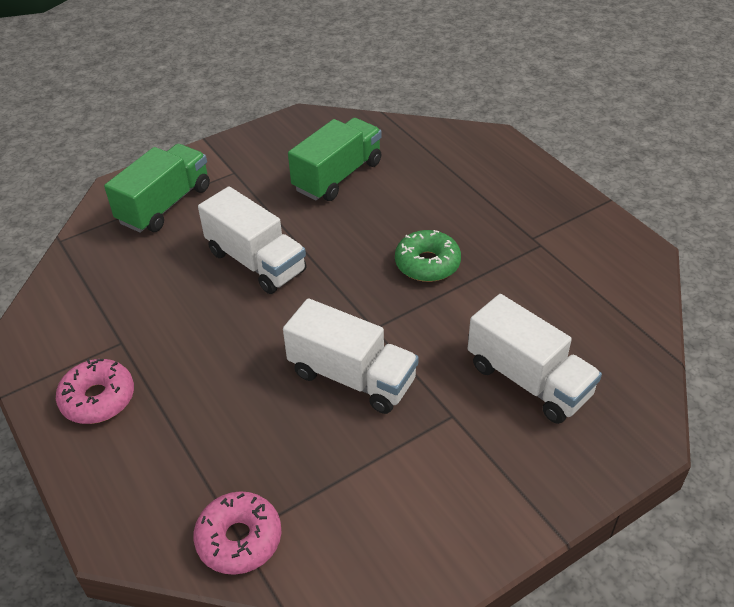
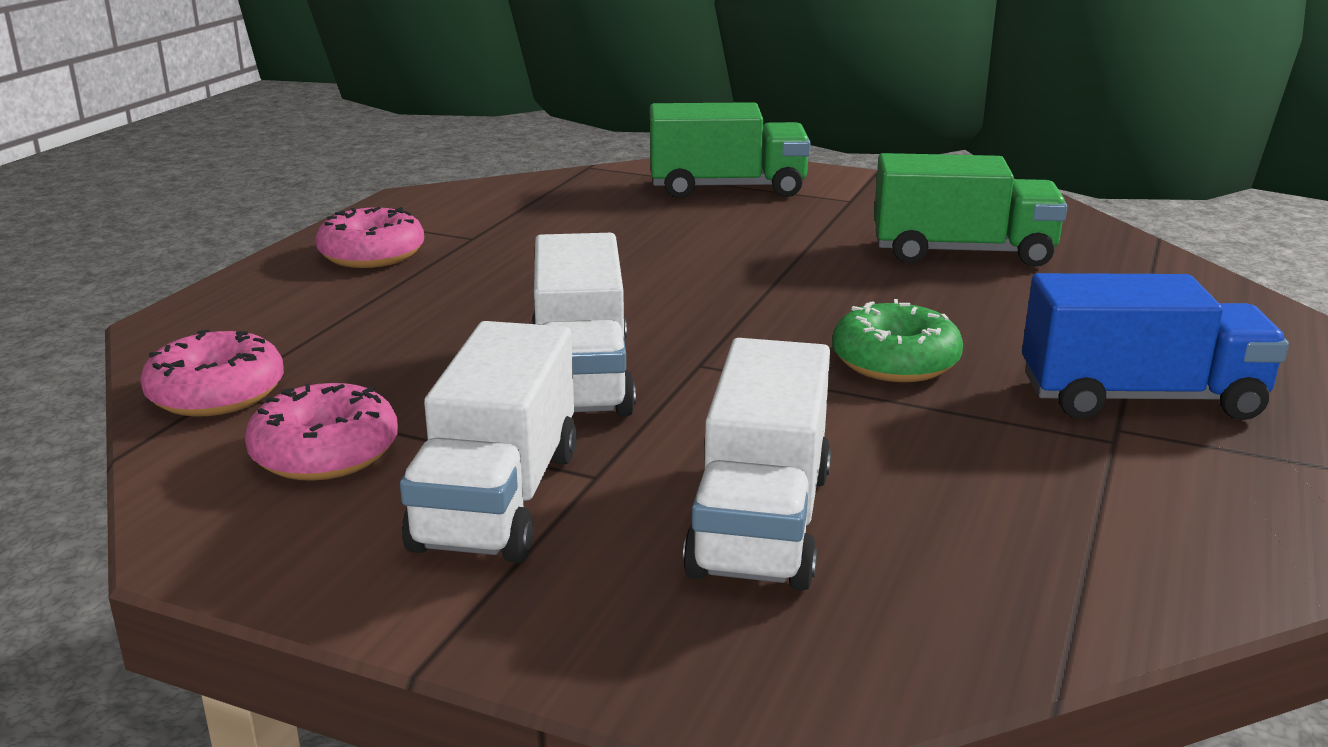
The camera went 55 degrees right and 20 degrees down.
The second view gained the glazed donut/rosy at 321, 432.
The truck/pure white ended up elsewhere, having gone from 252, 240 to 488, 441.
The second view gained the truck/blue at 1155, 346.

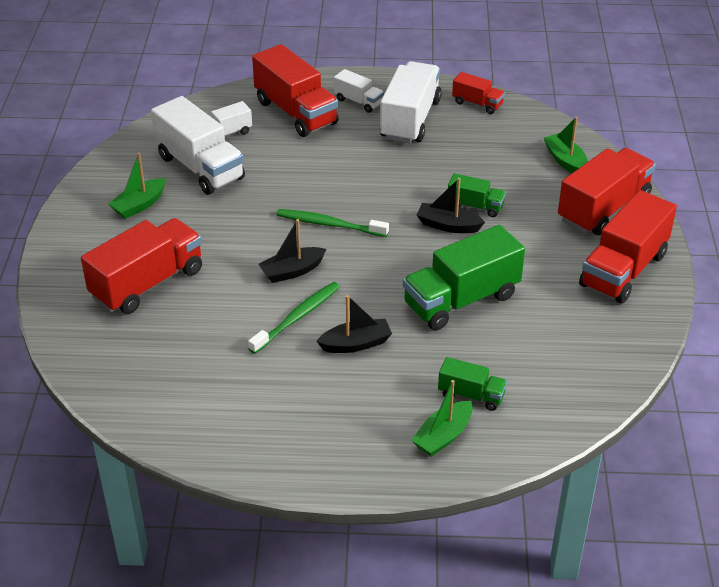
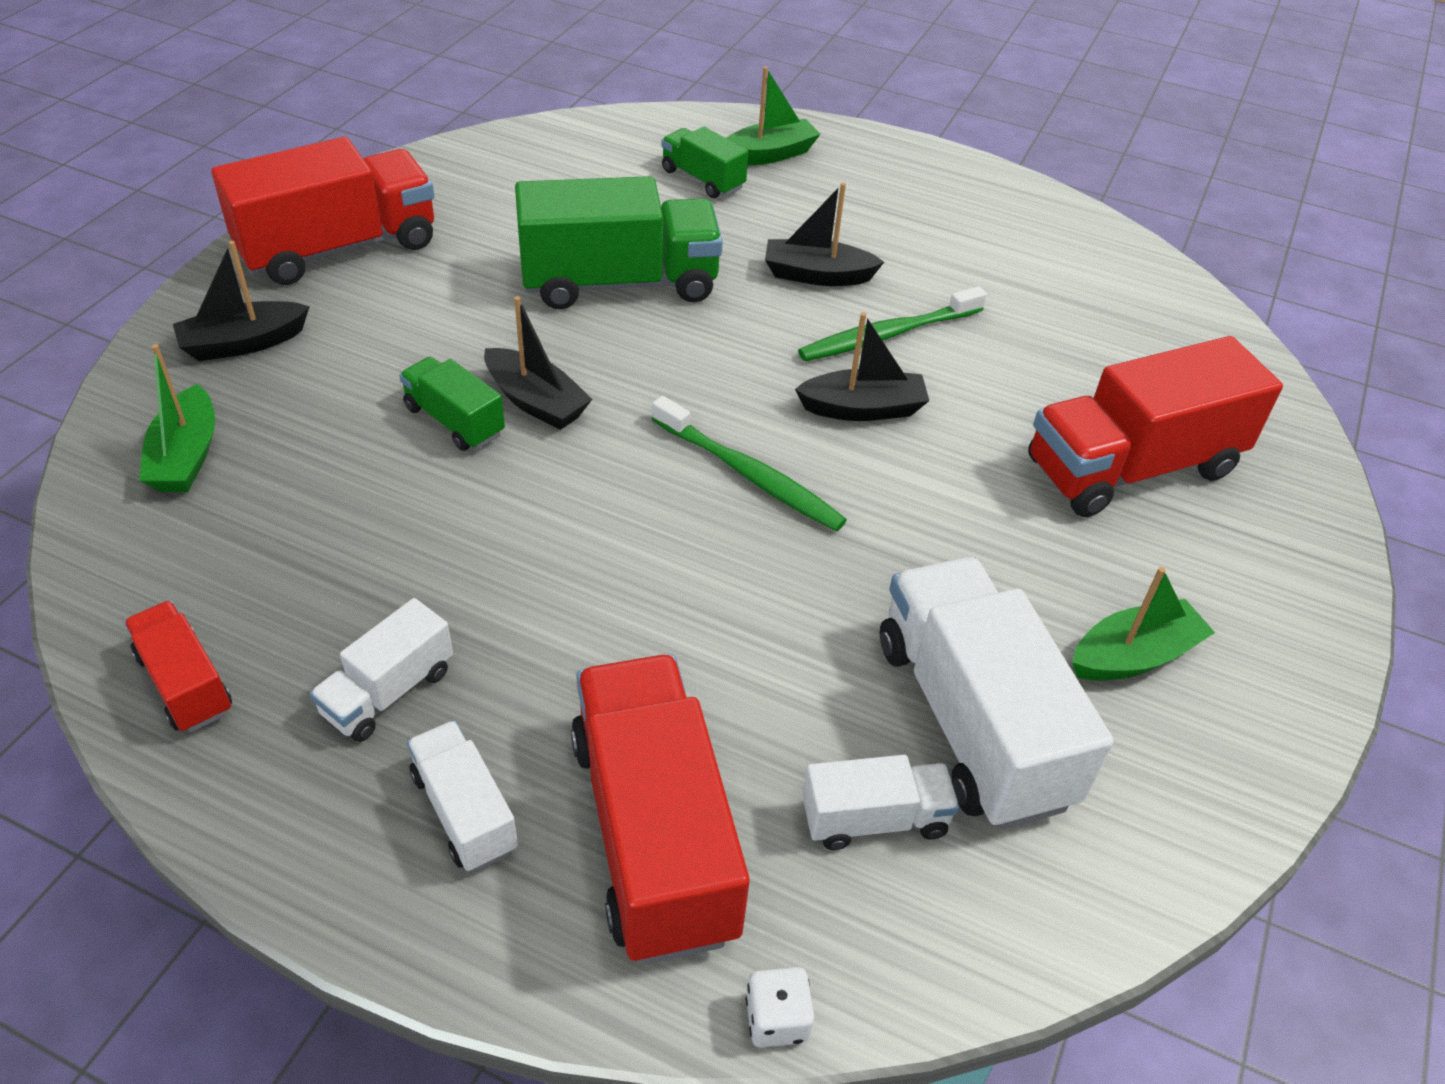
The camera went 160 degrees left and 5 degrees up.
Where the truck/red stood at 607, 191, the toy boat/ebony came to stand at 241, 301.
The size of the truck/pure white at 411, 102 changed by a factor of 0.51.
The second view gained the game die/pure white at 780, 1007.

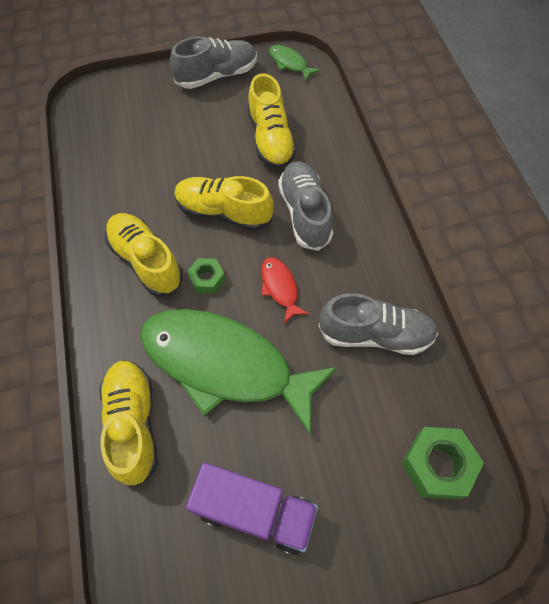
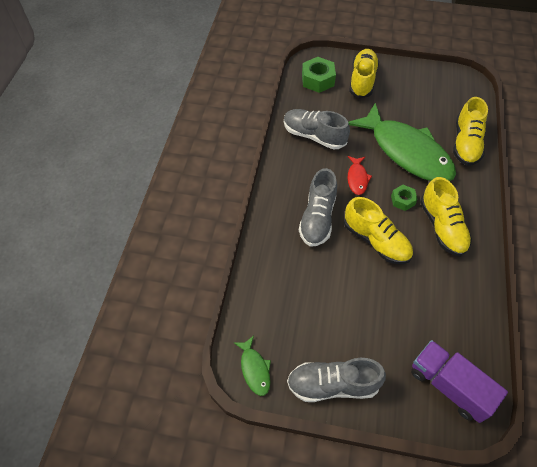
The camera went 155 degrees left and 5 degrees down.
The shoe/golden ended up elsewhere, having gone from 272, 121 to 364, 73.
The truck/violet ended up elsewhere, having gone from 252, 508 to 459, 381.

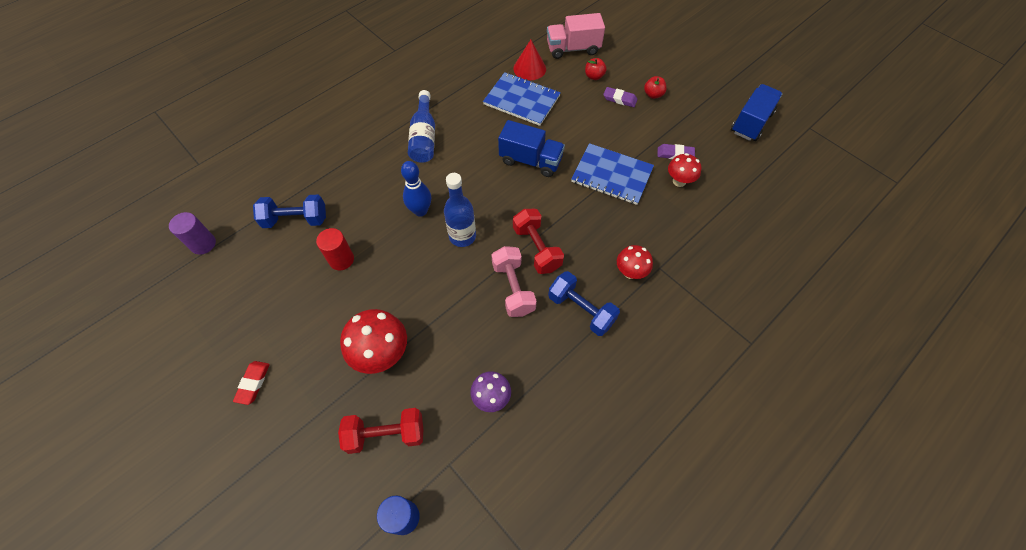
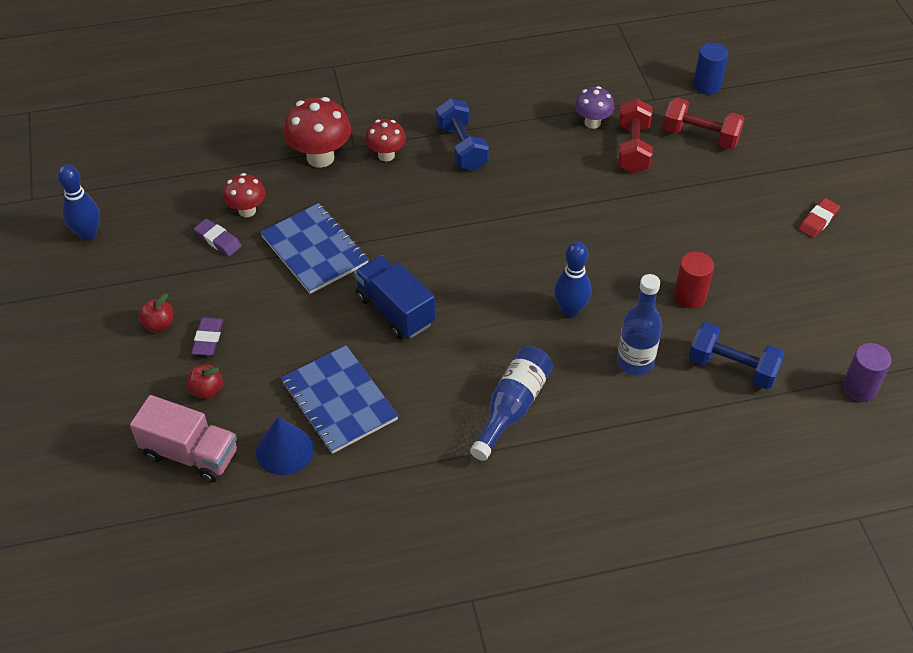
The camera went 150 degrees left and 10 degrees down.
Where the truck/blue stood at 757, 112, the tenpin/blue came to stand at 78, 202.
The eraser/violet at 620, 97 ended up facing another way, 45 degrees clockwise from before.
What was the solid cone/red at 529, 60 turned into the solid cone/blue at 285, 446.
The fungus/red ended up elsewhere, having gone from 373, 341 to 317, 132.
The bottle/blue ended up elsewhere, having gone from 460, 210 to 639, 325.
The free weight/red ended up elsewhere, having gone from 538, 241 to 635, 136.
The second view lost the free weight/rosy at 514, 281.

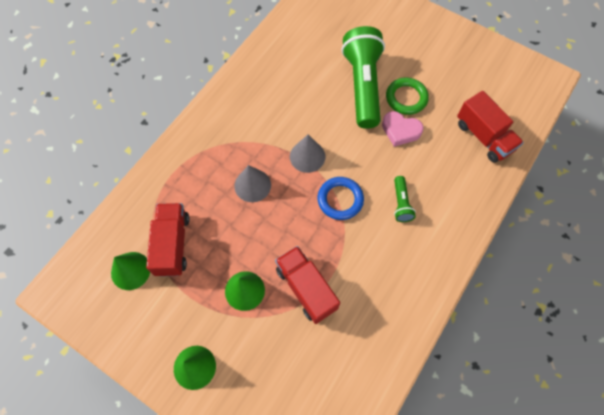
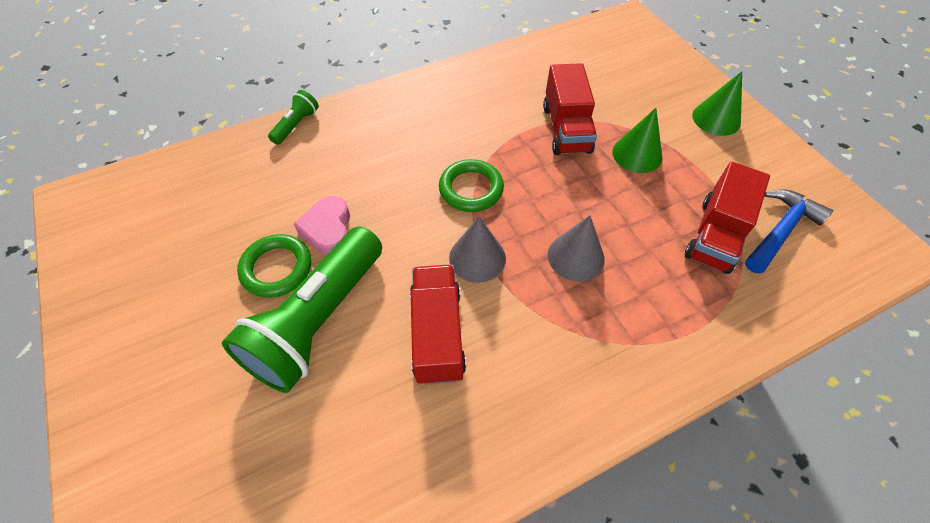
The camera went 150 degrees left and 10 degrees down.
The pocket torch/green ended up elsewhere, having gone from 405, 199 to 293, 117.
The heart/rosy at 403, 129 ended up facing another way, 150 degrees counterclockwise from before.
The truck/red ended up elsewhere, having gone from 490, 127 to 438, 325.
What was the torus/blue at 341, 198 turned into the torus/green at 471, 185.
Where the solid cone/green stood at 130, 271, the hammer/blue came to stand at 789, 231.

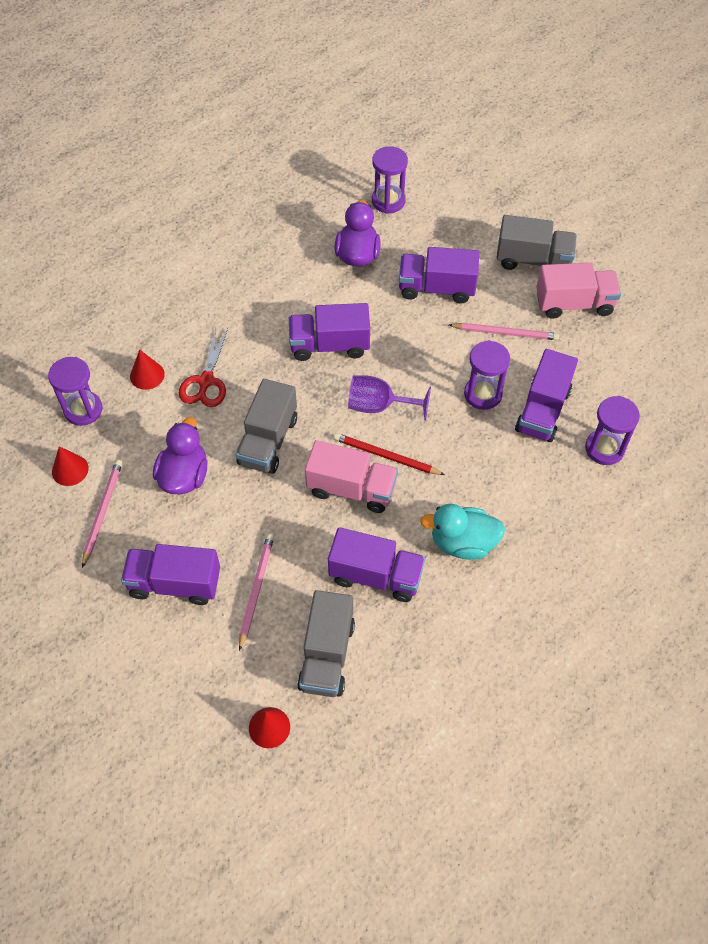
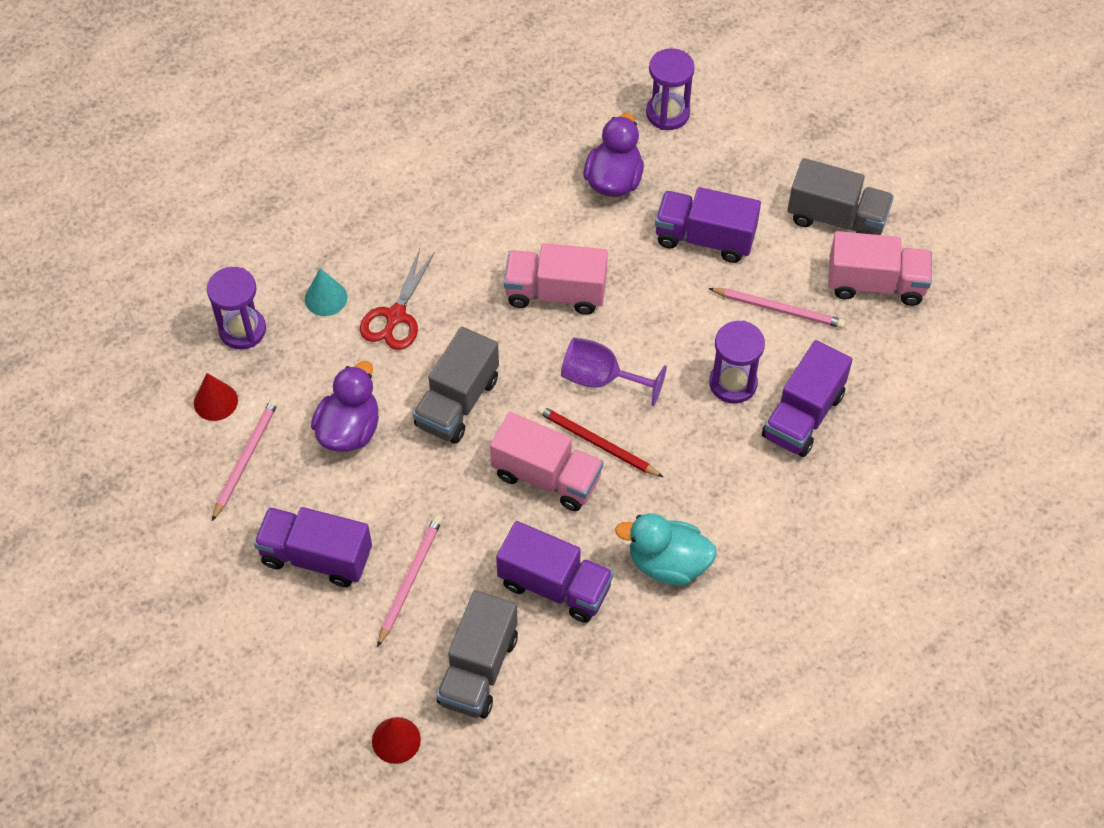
The camera went 10 degrees right and 0 degrees up.
What was the solid cone/red at 147, 370 turned into the solid cone/teal at 326, 292.
What was the truck/violet at 329, 332 turned into the truck/rosy at 556, 279.
The second view lost the sand timer/violet at 612, 430.

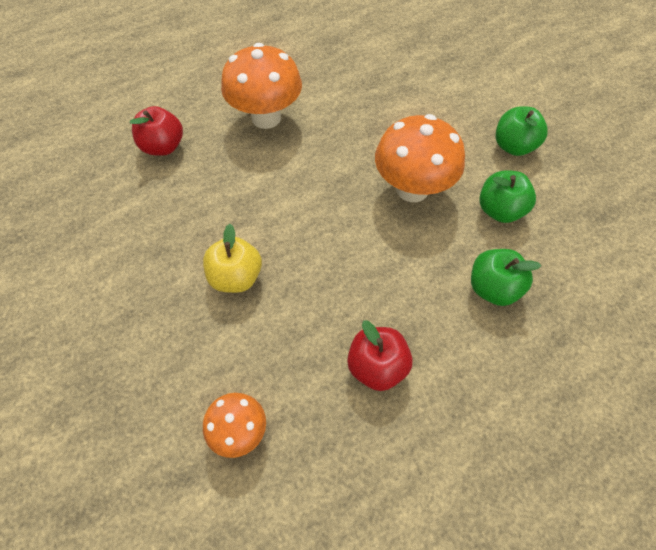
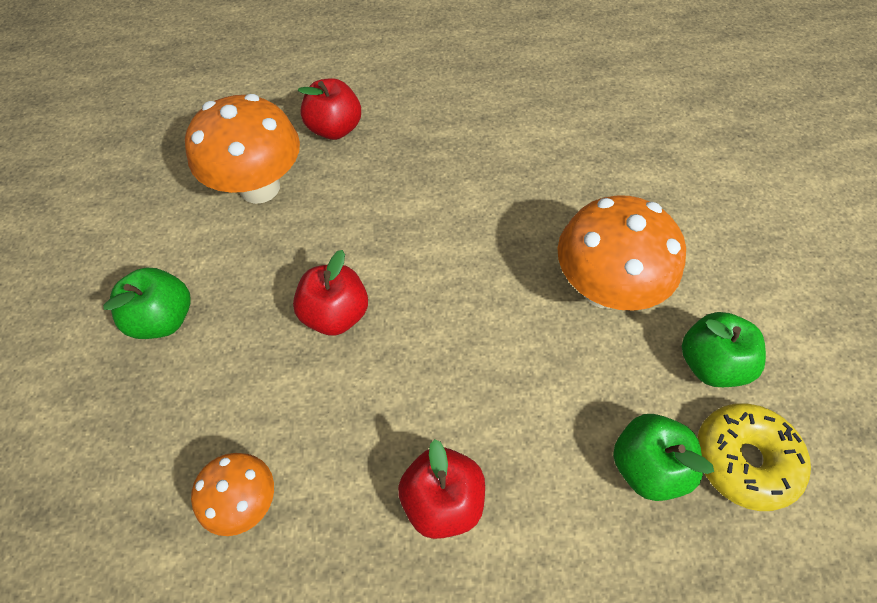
The camera went 25 degrees right and 0 degrees up.
The apple/green ended up elsewhere, having gone from 521, 131 to 147, 303.
The fungus/bright orange ended up elsewhere, having gone from 261, 86 to 242, 149.
What was the apple/golden at 232, 258 turned into the apple/red at 330, 293.
The second view gained the glazed donut/golden at 754, 457.

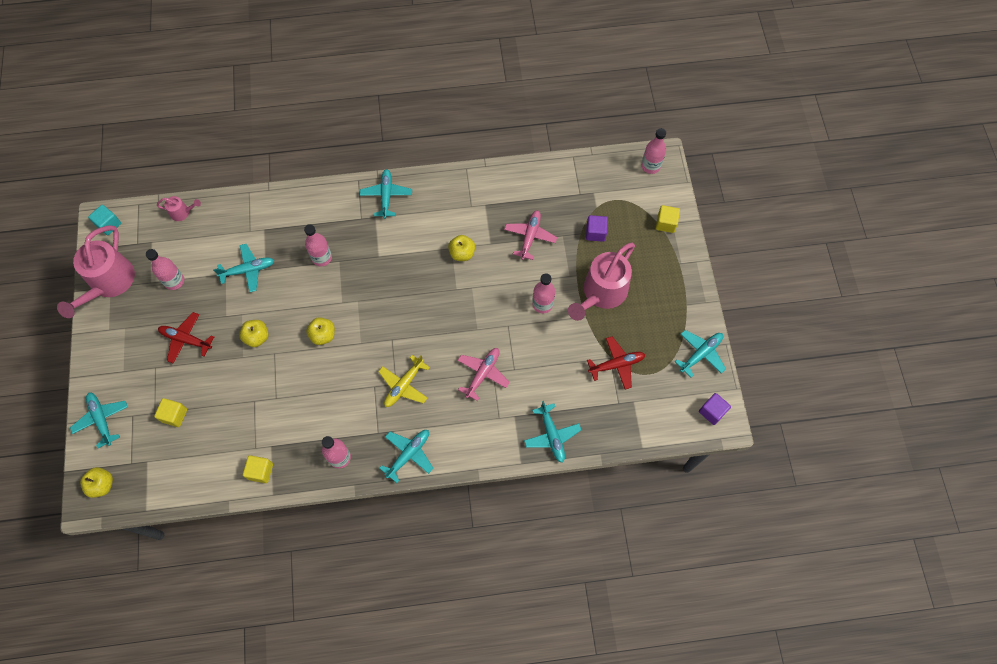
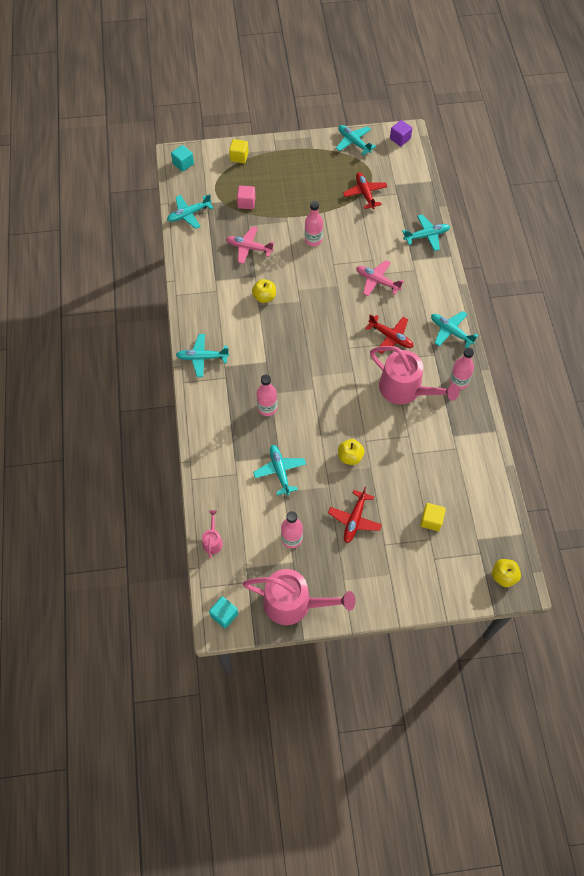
The camera went 90 degrees left and 5 degrees down.
The aeroplane/teal ended up elsewhere, having gone from 99, 420 to 190, 211.
Where the bottle/rosy stood at 653, 151, the solid cube/teal came to stand at 182, 158.
What was the solid cube/violet at 597, 228 turned into the solid cube/rosy at 246, 197.
What was the aeroplane/golden at 404, 381 turned into the aeroplane/red at 389, 334.
The sprinkling can/rosy ended up elsewhere, having gone from 601, 282 to 414, 375.
The second view lost the solid cube/golden at 258, 469.
The second view lost the apple/golden at 320, 331.

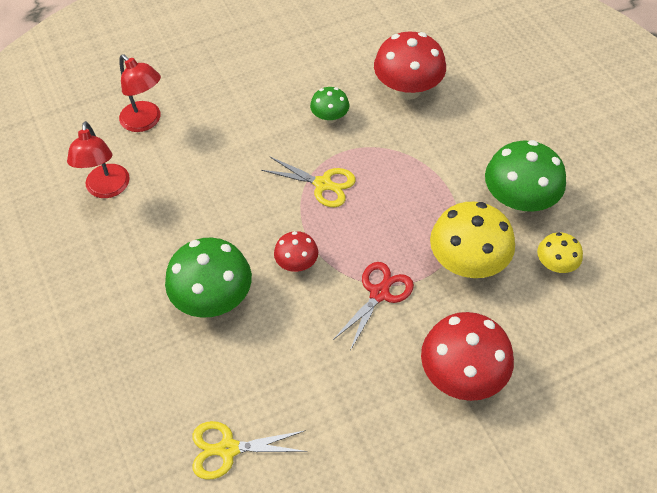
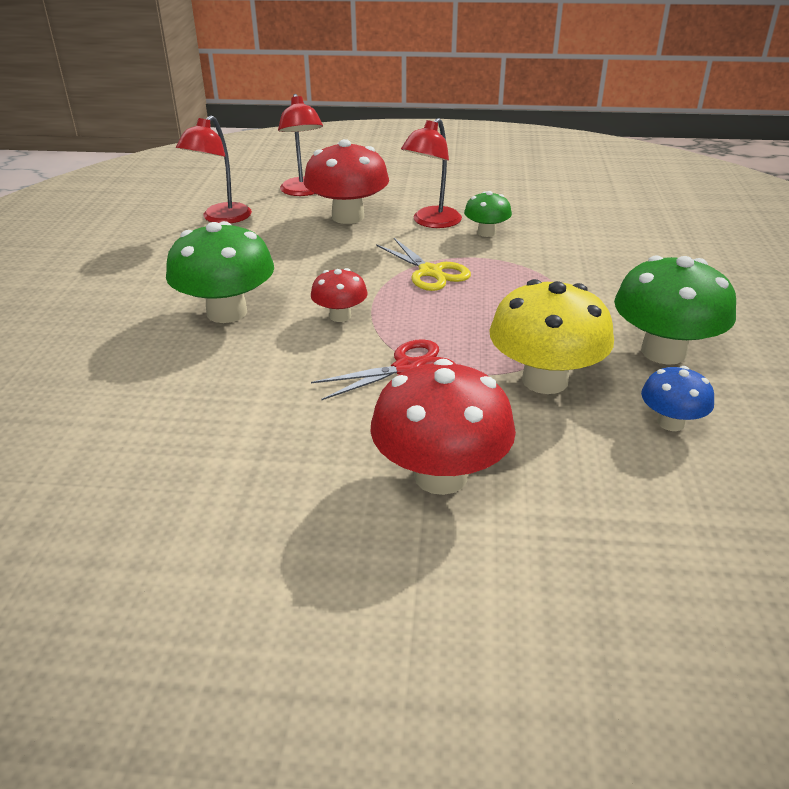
The camera went 30 degrees right and 20 degrees down.
The fungus/red ended up elsewhere, having gone from 410, 66 to 346, 181.
The second view gained the lamp/red at 431, 173.
What was the fungus/golden at 560, 252 turned into the fungus/blue at 677, 398.
The second view lost the scissors/golden at 250, 450.

